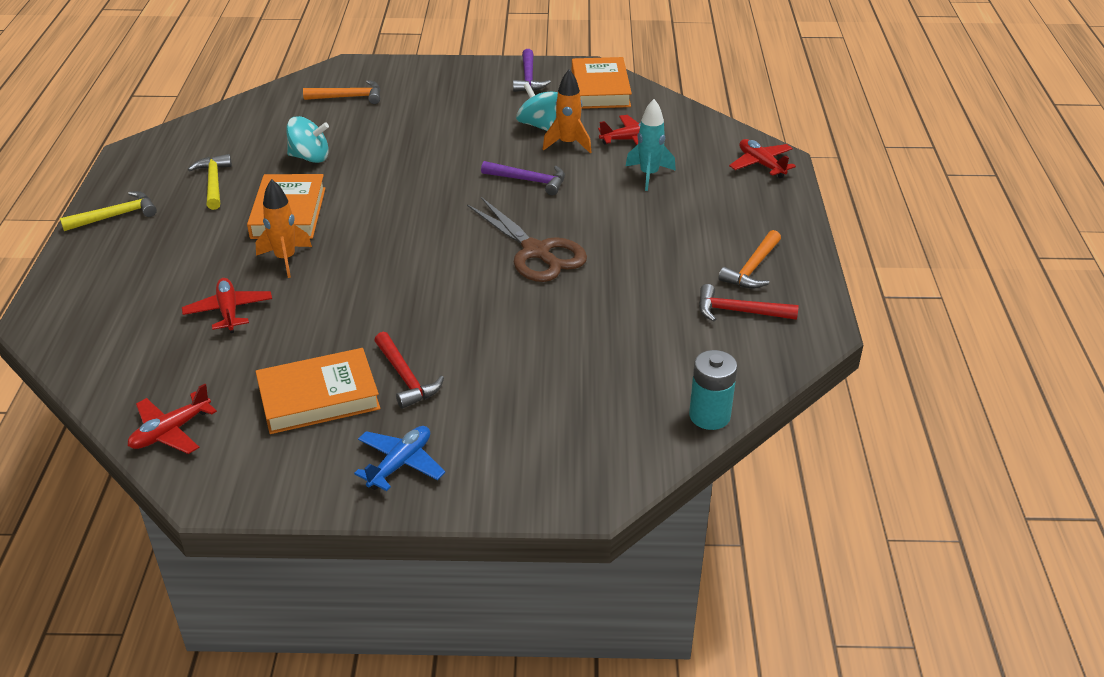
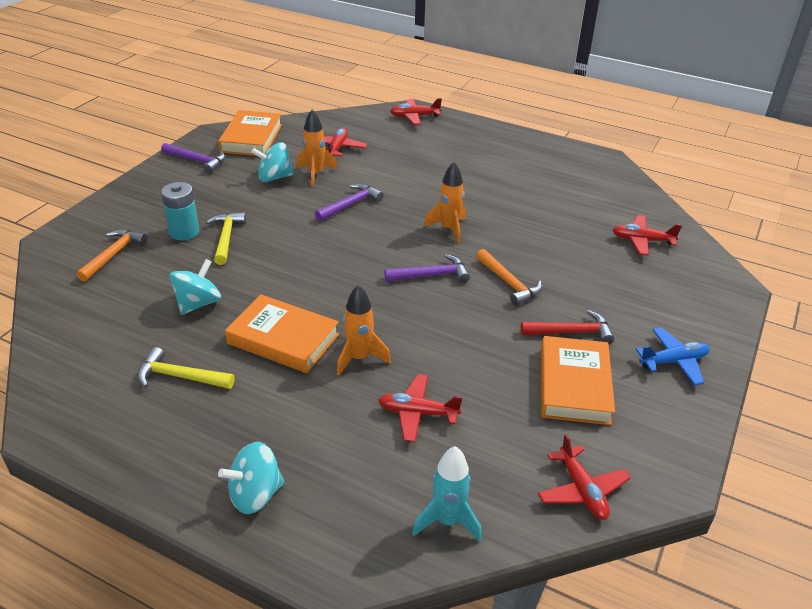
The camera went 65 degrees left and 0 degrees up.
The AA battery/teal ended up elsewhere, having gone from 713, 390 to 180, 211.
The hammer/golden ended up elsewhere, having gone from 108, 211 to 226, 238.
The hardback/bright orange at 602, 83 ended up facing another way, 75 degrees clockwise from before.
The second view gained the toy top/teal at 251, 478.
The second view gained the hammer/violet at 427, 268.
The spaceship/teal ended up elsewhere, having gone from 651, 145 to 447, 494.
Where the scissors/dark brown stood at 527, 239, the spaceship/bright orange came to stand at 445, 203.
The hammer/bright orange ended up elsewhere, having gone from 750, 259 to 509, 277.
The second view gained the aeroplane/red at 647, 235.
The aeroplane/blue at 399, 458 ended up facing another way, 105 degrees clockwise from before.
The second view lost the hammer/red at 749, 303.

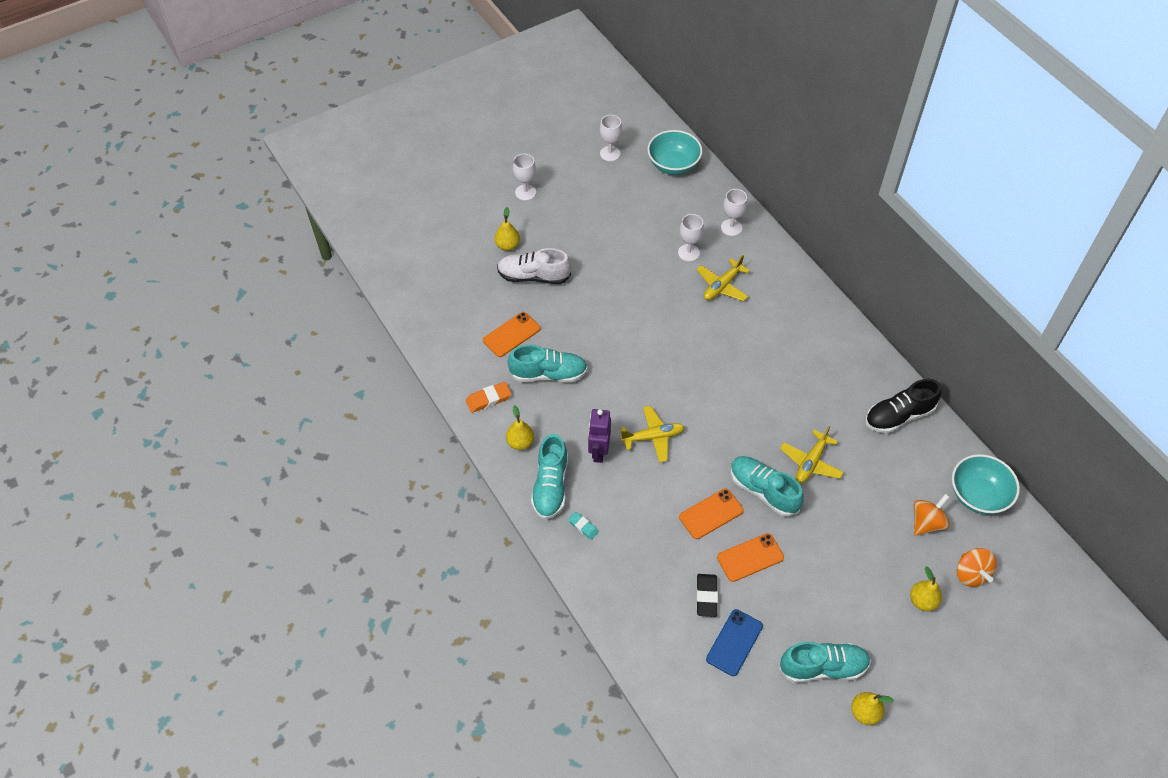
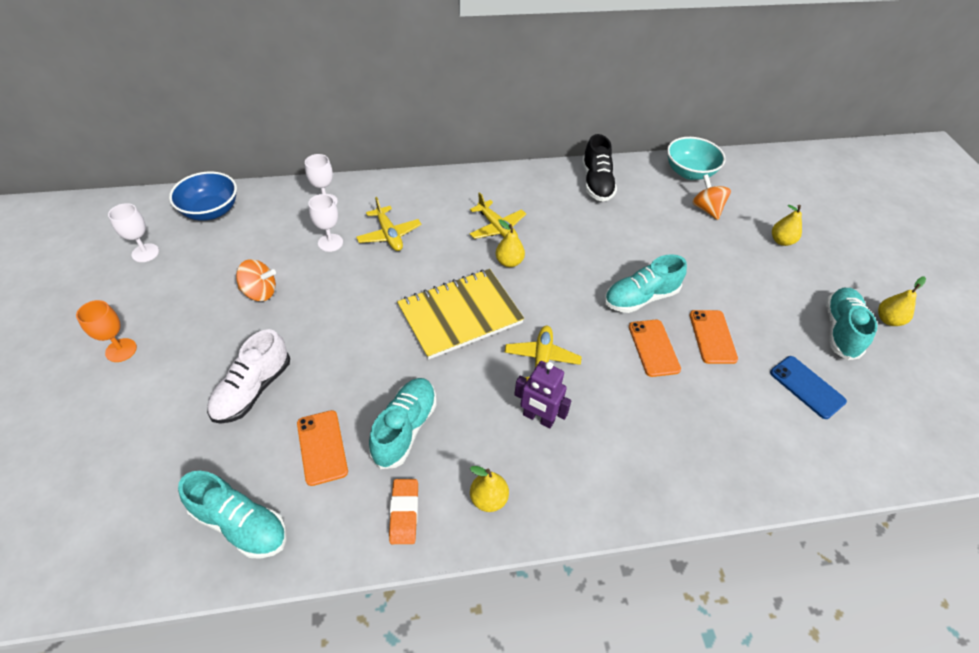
The camera went 70 degrees left and 5 degrees down.
What was the wine glass/pure white at 524, 177 turned into the wine glass/bright orange at 106, 331.
What was the deep dish/teal at 675, 152 turned into the deep dish/blue at 203, 196.
The shoe/teal ended up elsewhere, having gone from 549, 476 to 232, 515.
The toy top/bright orange ended up elsewhere, having gone from 977, 567 to 256, 280.
The second view gained the notebook/golden at 460, 314.
The aeroplane/golden ended up elsewhere, having gone from 812, 455 to 498, 215.
The pear fruit/golden ended up elsewhere, having gone from 507, 229 to 510, 243.
The second view lost the eraser/teal at 583, 526.
The second view lost the eraser/ebony at 707, 595.

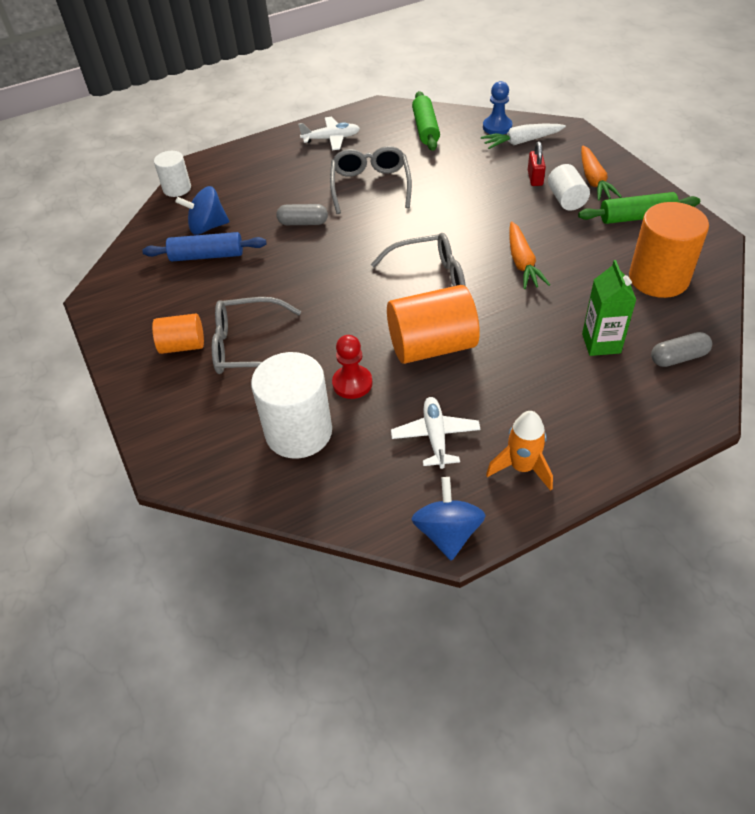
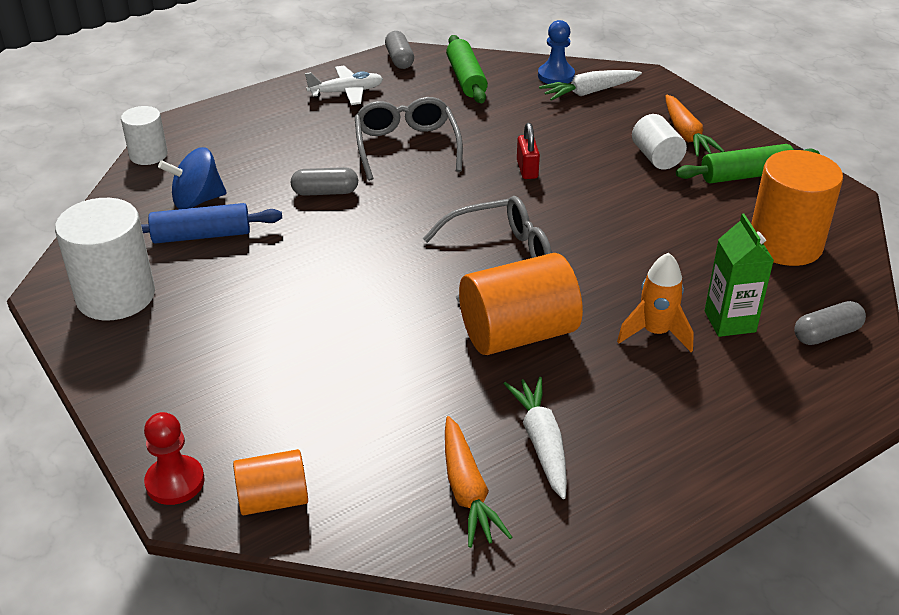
The camera went 10 degrees left and 10 degrees down.
The solid cylinder/pure white ended up elsewhere, having gone from 291, 405 to 105, 259.
The chess pawn/red ended up elsewhere, having gone from 352, 367 to 174, 458.
The solid cylinder/bright orange ended up elsewhere, having gone from 178, 334 to 270, 482.
The second view gained the pill shape/gray at 399, 50.
The toy carrot/bright orange ended up elsewhere, having gone from 529, 255 to 478, 482.
Where the aeroplane/pure white stood at 436, 433, the toy carrot/pure white came to stand at 535, 438.
The lock/red ended up elsewhere, having gone from 537, 163 to 528, 151.
The spaceship/bright orange ended up elsewhere, having gone from 519, 451 to 655, 302.
The second view lost the glasses/gray at 256, 335.
The second view lost the toy top/blue at 448, 519.

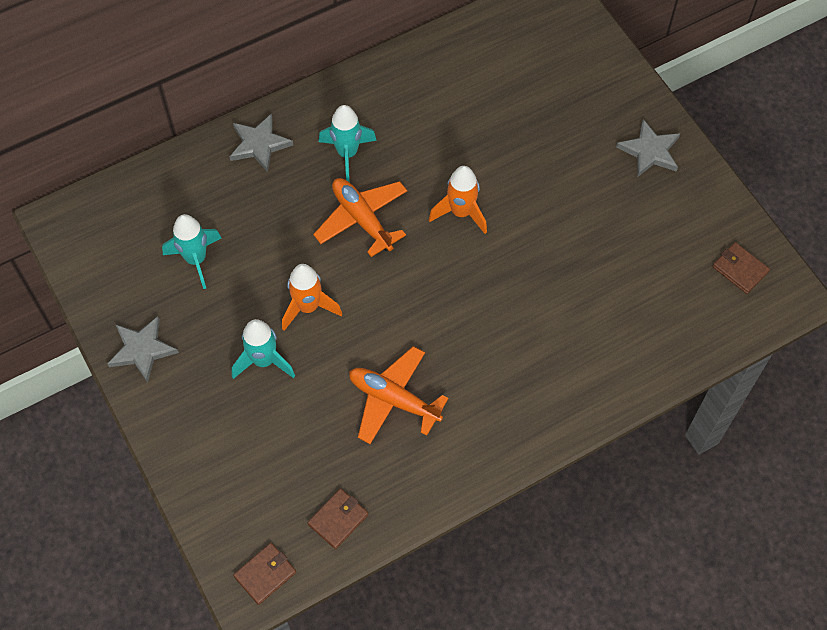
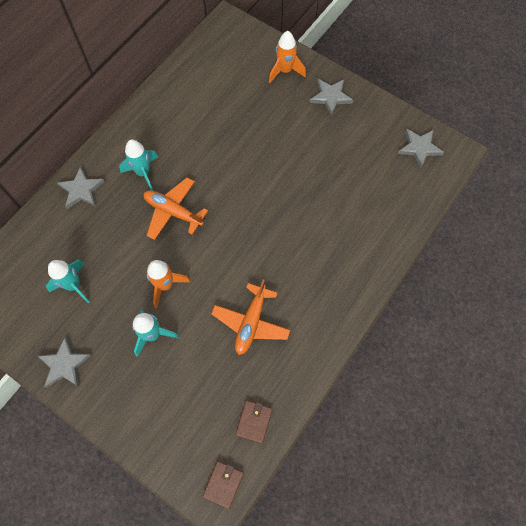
The camera went 25 degrees left and 5 degrees up.
The aeroplane/bright orange at 399, 395 ended up facing another way, 75 degrees counterclockwise from before.
The spaceship/bright orange ended up elsewhere, having gone from 458, 200 to 287, 57.
Where the wallet/dark brown stood at 741, 268, the five-pointed star/gray came to stand at 421, 148.

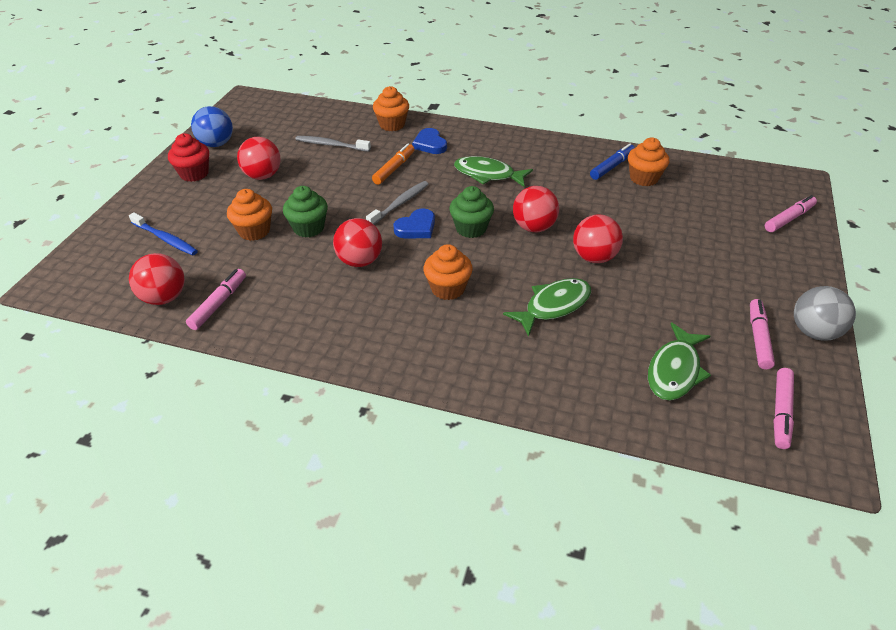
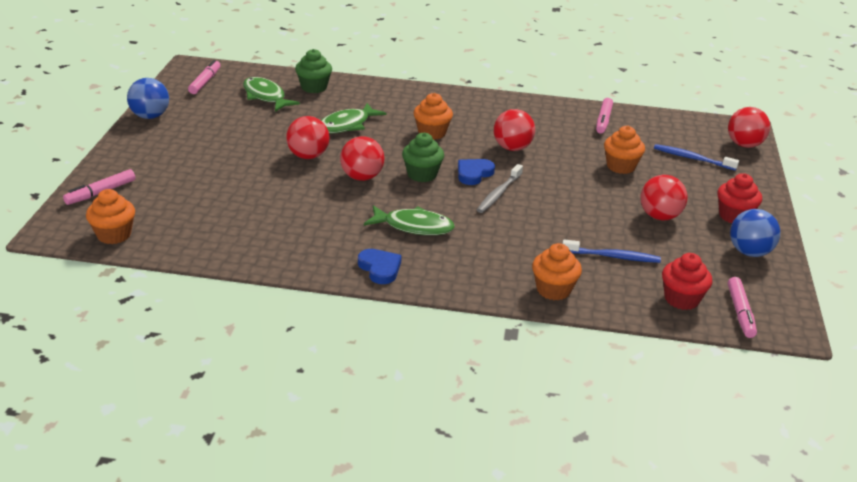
The camera went 170 degrees right and 10 degrees down.
The fairy cake/bright orange ended up elsewhere, having gone from 648, 162 to 110, 216.
What was the play ball/gray at 825, 313 turned into the play ball/blue at 148, 98.
The toy fish/green at 679, 361 ended up facing another way, 60 degrees counterclockwise from before.
The fairy cake/green ended up elsewhere, having gone from 305, 211 to 313, 71.
The heart/blue ended up elsewhere, having gone from 429, 141 to 380, 266.
What was the toothbrush/gray at 333, 144 turned into the toothbrush/blue at 611, 251.
The second view gained the fairy cake/red at 687, 281.
The play ball/red ended up elsewhere, having gone from 157, 279 to 749, 127.
The felt pen/rosy ended up elsewhere, having gone from 762, 334 to 742, 307.
The second view lost the felt pen/bright orange at 393, 164.
The second view lost the felt pen/blue at 612, 161.

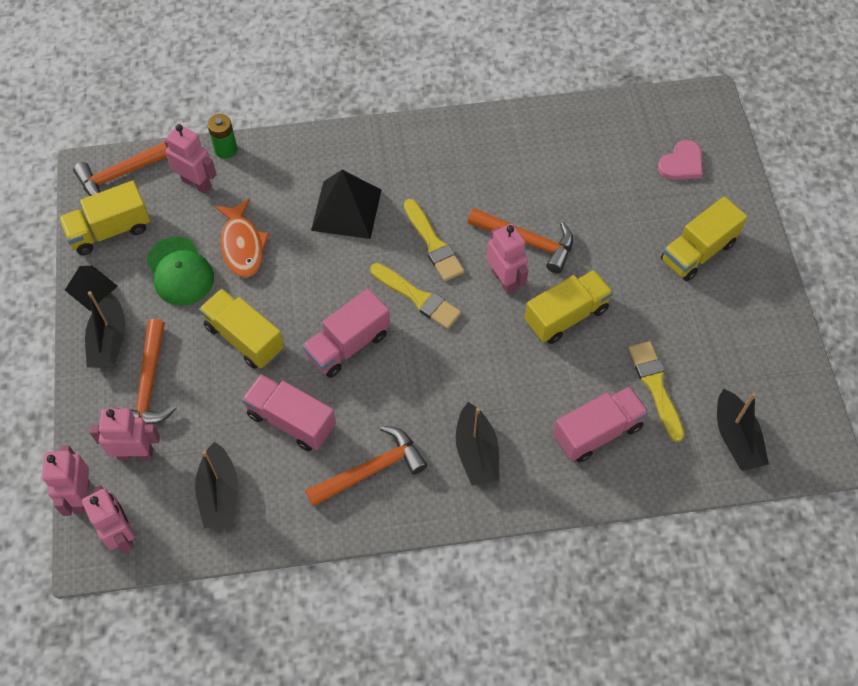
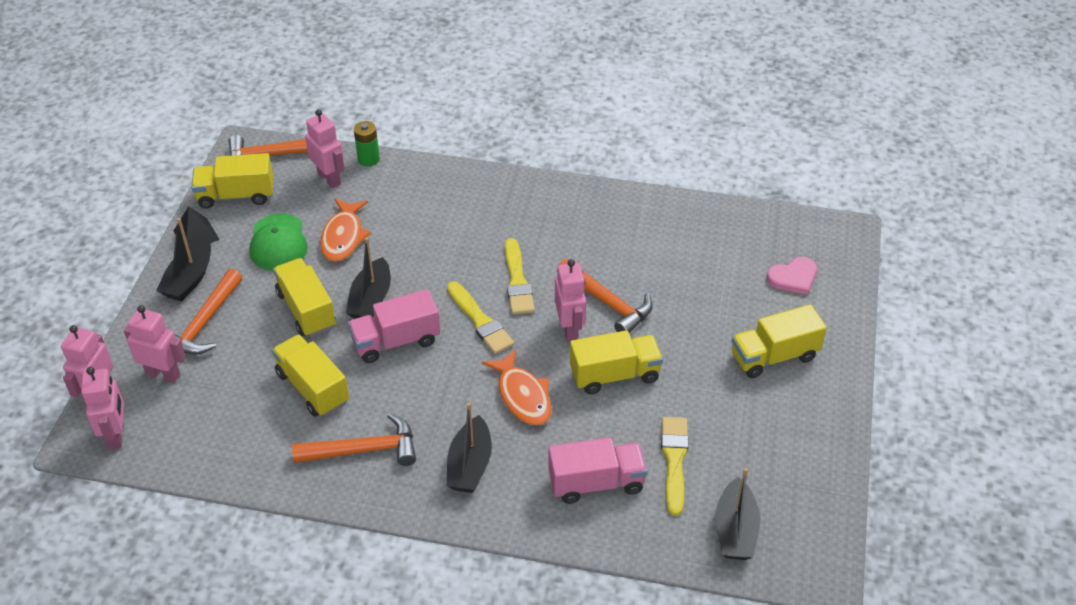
The camera went 20 degrees right and 15 degrees down.
What was the truck/rosy at 289, 412 turned into the truck/golden at 310, 375.
The toy boat/ebony ended up elsewhere, having gone from 216, 485 to 368, 278.
The second view gained the toy fish/bright orange at 516, 387.
The second view lost the solid pyramid/ebony at 346, 204.

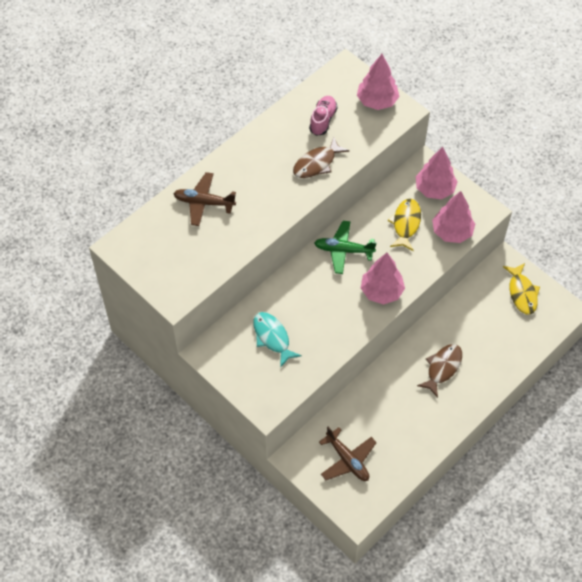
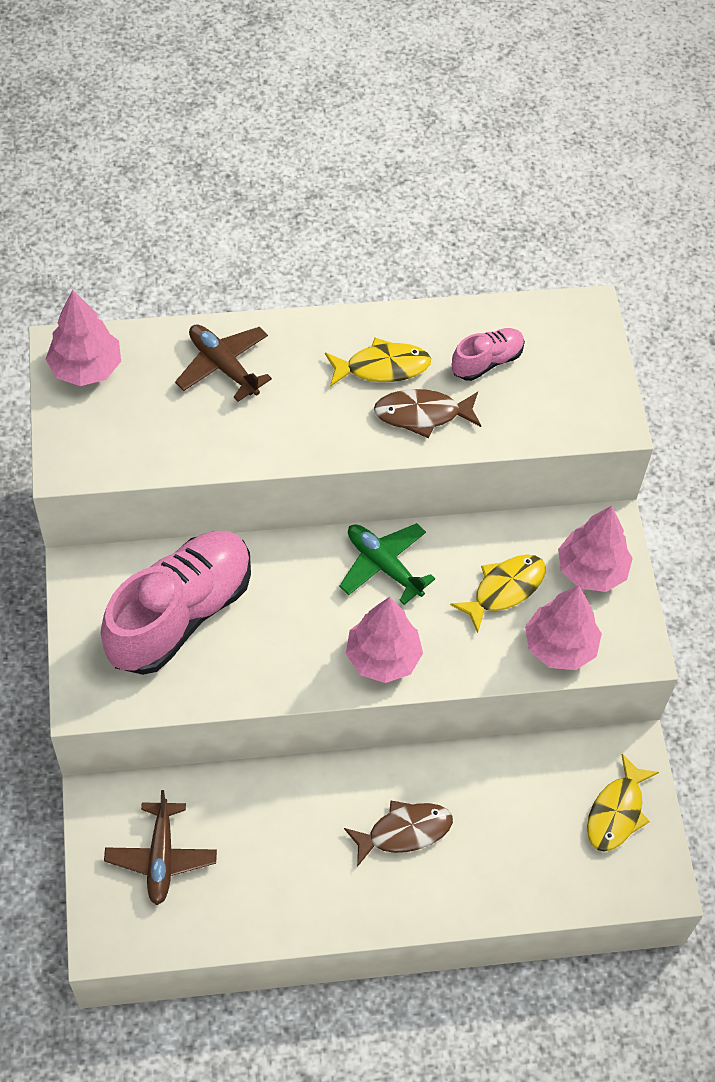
The camera went 35 degrees right and 0 degrees up.
The tree/rosy ended up elsewhere, having gone from 378, 82 to 83, 337.
Where the toy fish/teal stood at 277, 340, the shoe/rosy came to stand at 176, 603.
The second view gained the toy fish/golden at 378, 362.

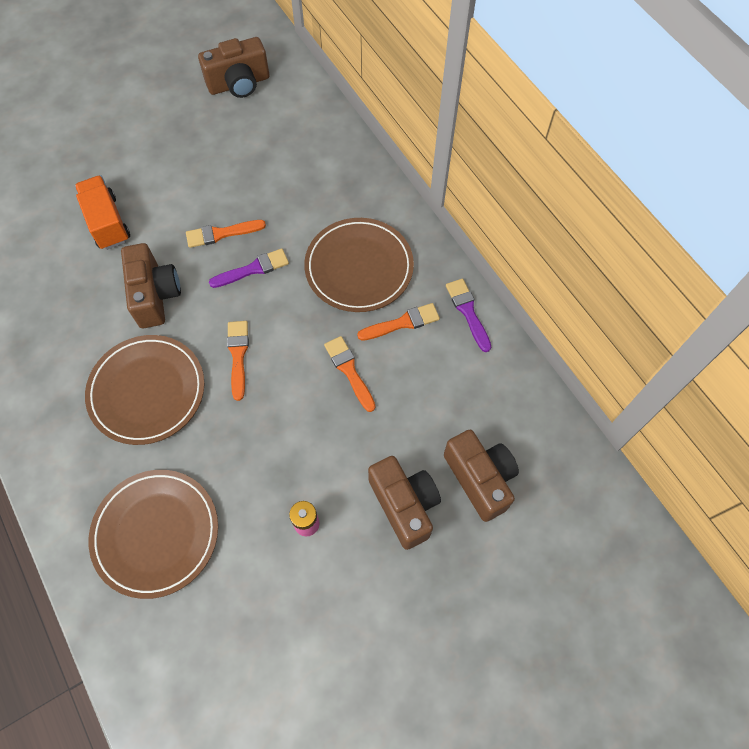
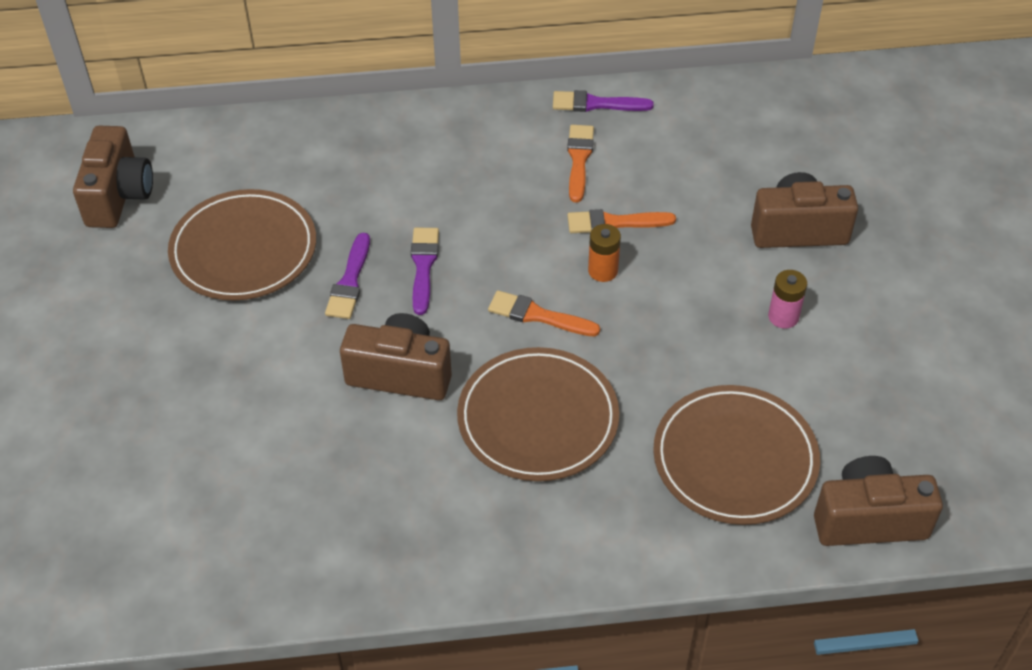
The camera went 65 degrees left and 15 degrees down.
The dinner plate/dark brown ended up elsewhere, having gone from 359, 265 to 242, 245.
What was the brush/bright orange at 226, 234 turned into the brush/violet at 347, 276.
The second view gained the AA battery/bright orange at 604, 253.
The photo camera/dark brown ended up elsewhere, having gone from 481, 476 to 878, 501.
The second view lost the truck/bright orange at 102, 212.

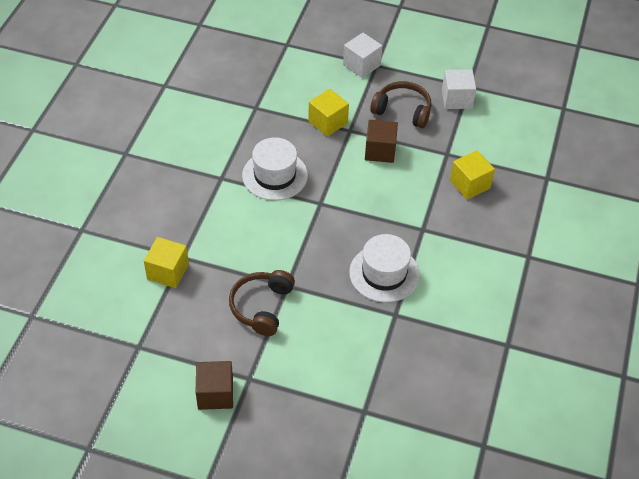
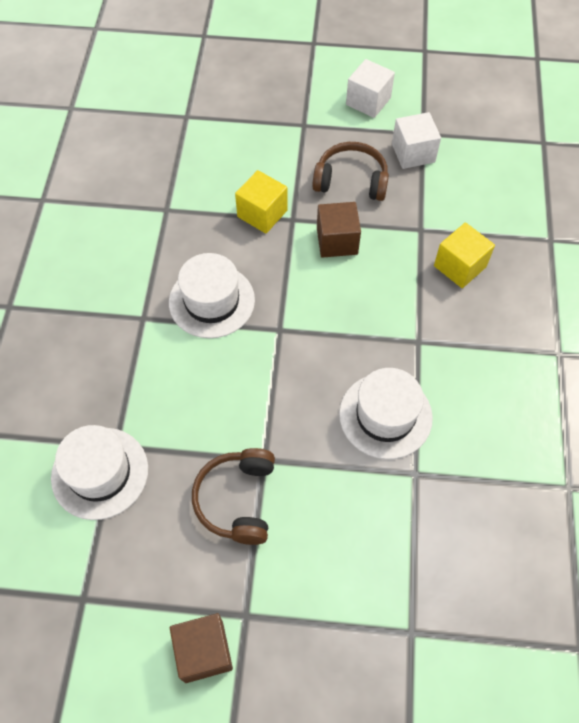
The camera went 10 degrees left and 10 degrees up.
Where the solid cube/golden stood at 166, 262, the hat/pure white came to stand at 99, 472.
The solid cube/pure white ended up elsewhere, having gone from 362, 55 to 370, 88.

